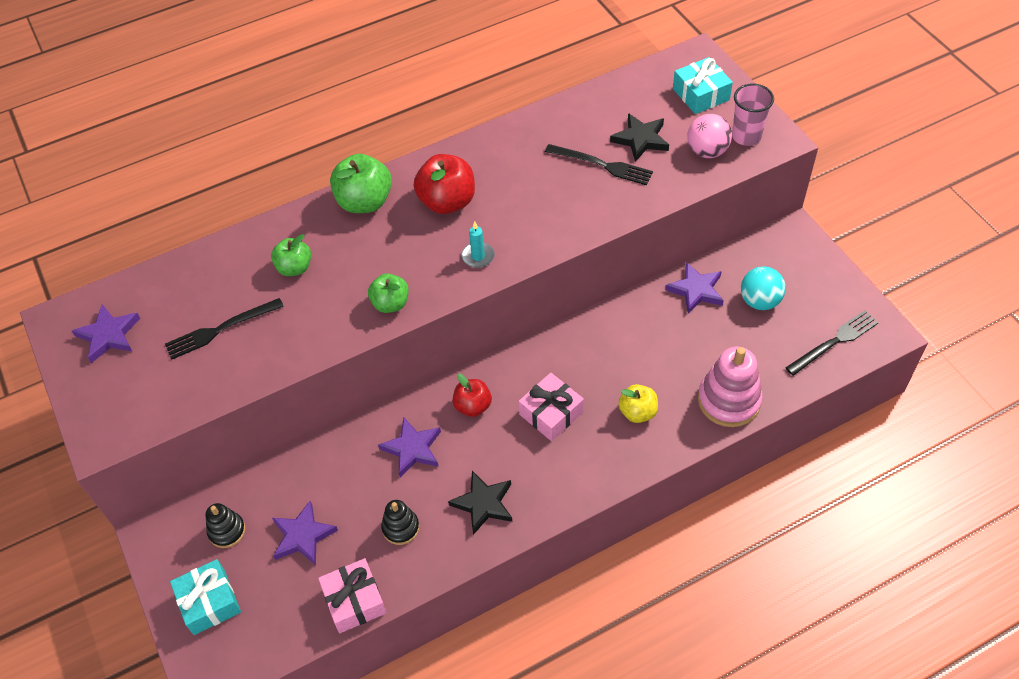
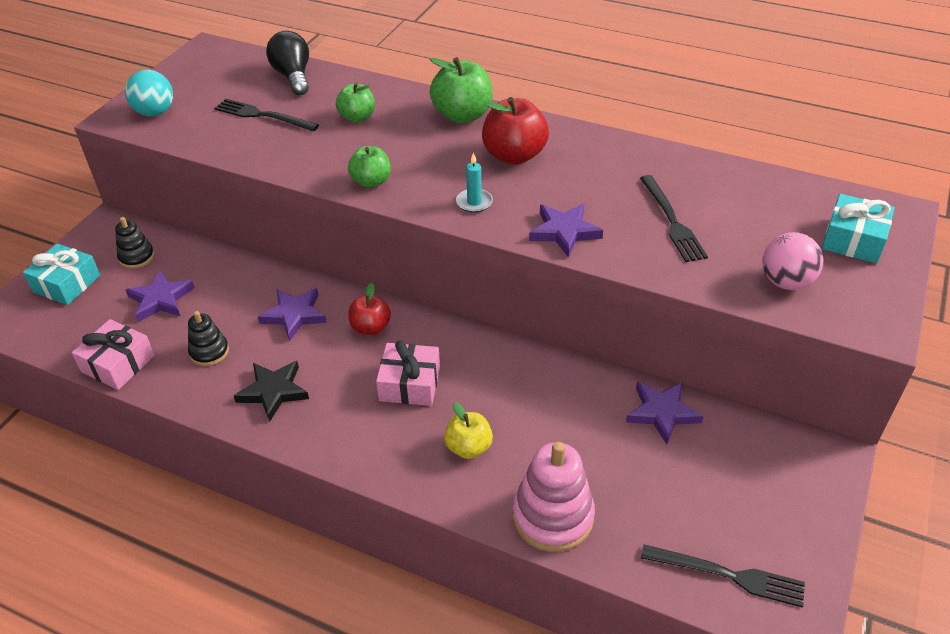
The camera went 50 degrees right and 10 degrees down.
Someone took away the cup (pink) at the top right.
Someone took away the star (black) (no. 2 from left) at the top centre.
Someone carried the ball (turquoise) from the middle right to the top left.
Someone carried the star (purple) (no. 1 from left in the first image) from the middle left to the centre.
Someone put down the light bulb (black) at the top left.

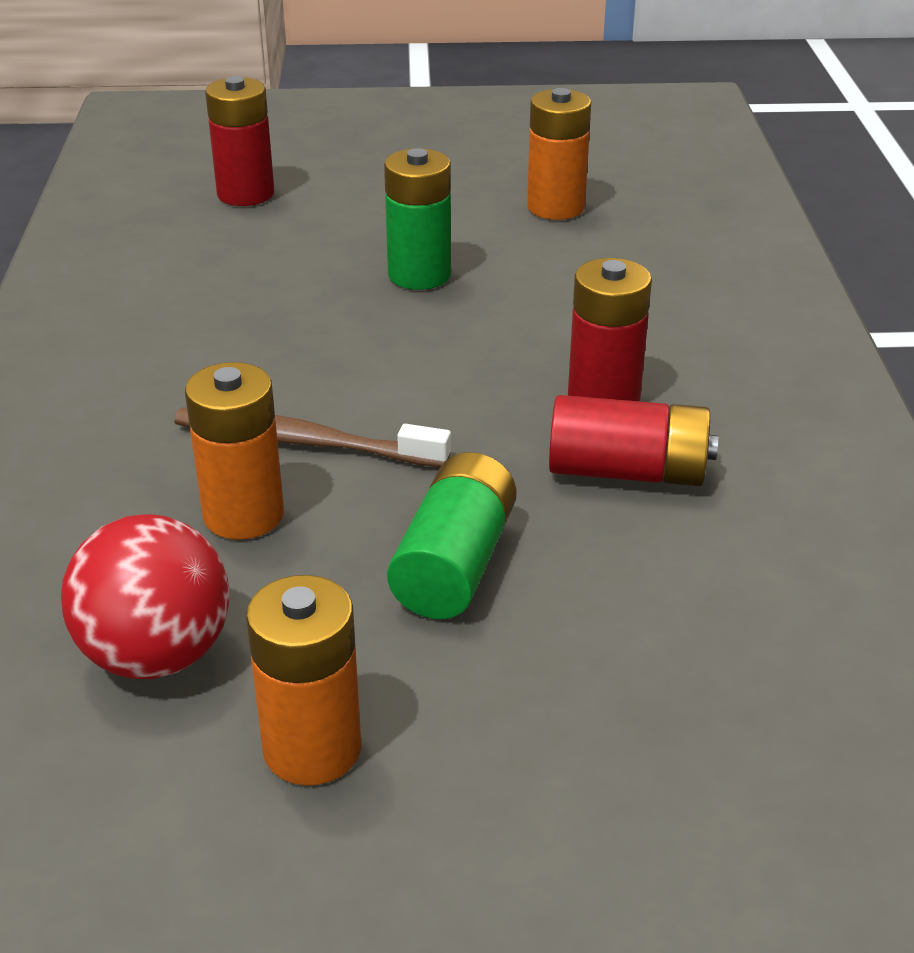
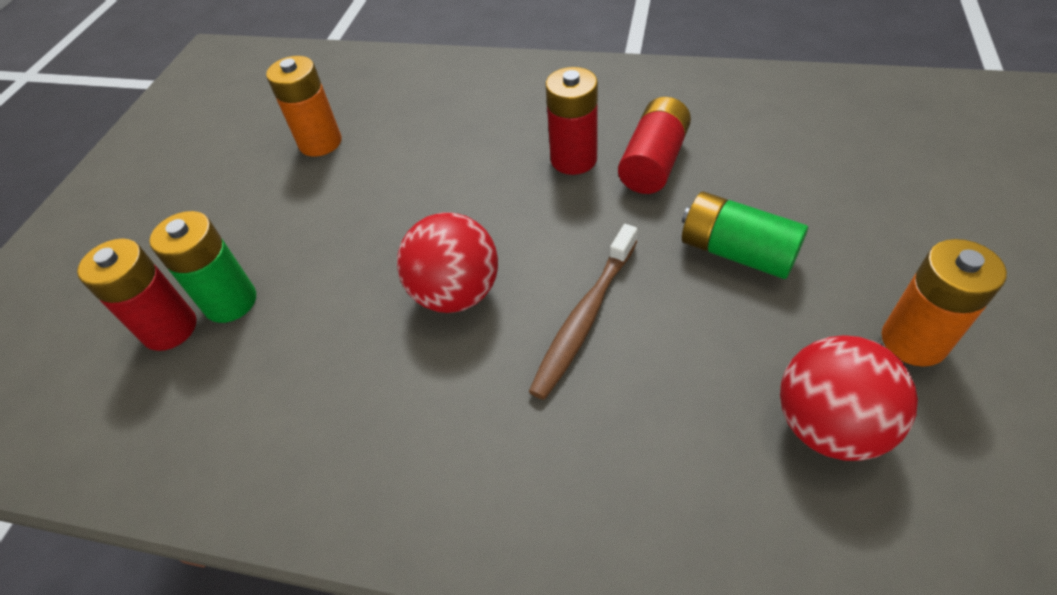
The camera went 70 degrees left and 15 degrees up.
Someone carried the battery (green) (no. 1 from left) from the top centre to the middle left.
Someone took away the battery (orange) (no. 1 from left) at the middle left.
Someone put down the ball (red) (no. 1 from left) at the centre.

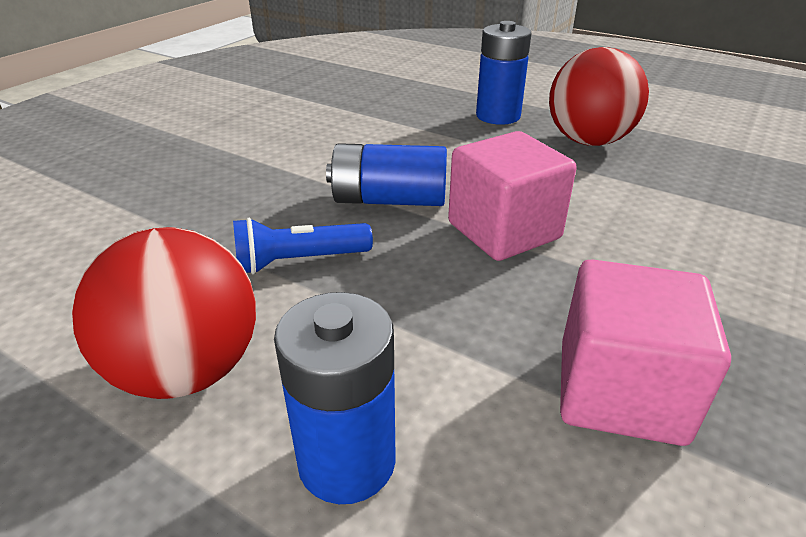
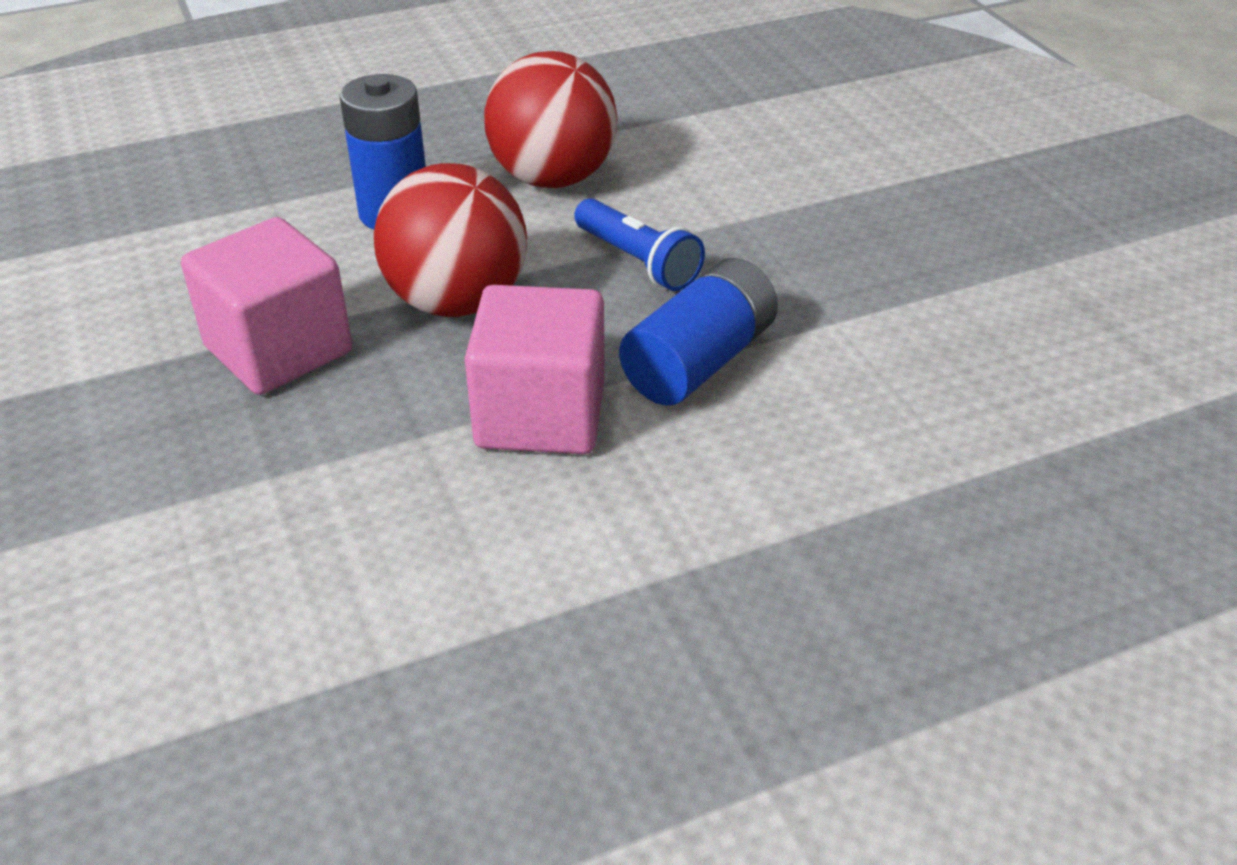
The camera went 125 degrees right and 5 degrees up.
Someone took away the battery (blue) (no. 3 from left) at the top centre.
Someone carried the ball (red) (no. 2 from left in the first image) from the top right to the top centre.
Someone rotated the flashlight (blue) at the centre by 120 degrees clockwise.

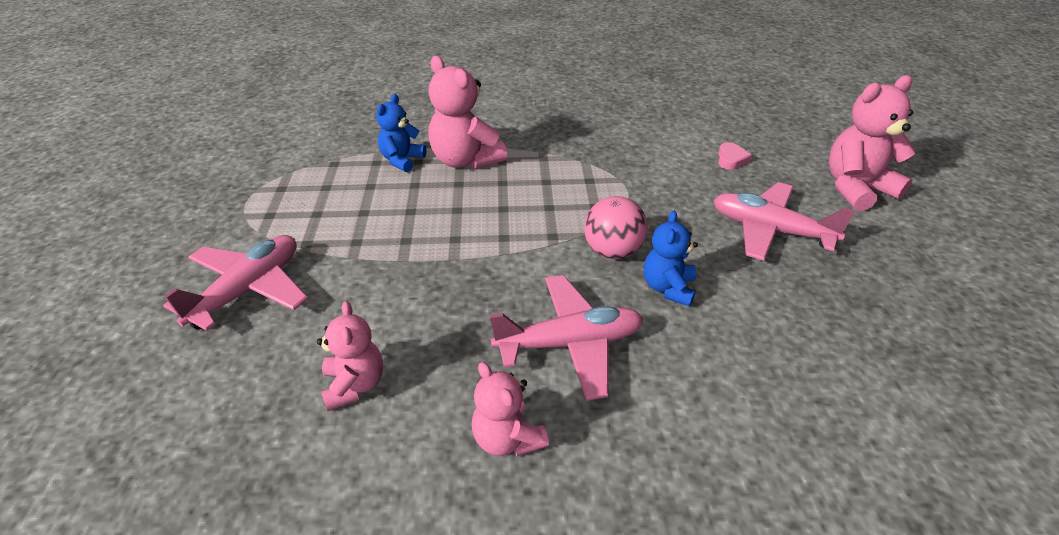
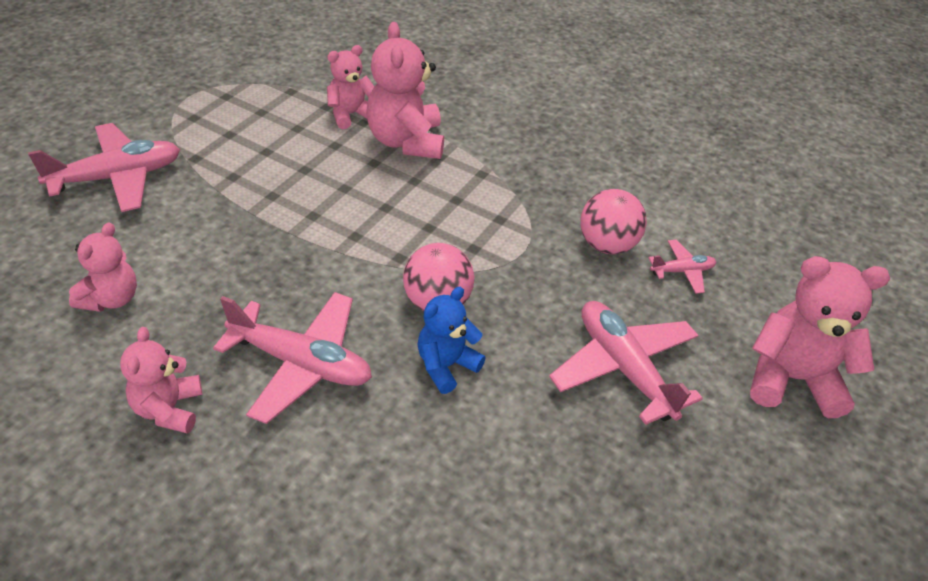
The camera went 30 degrees right and 5 degrees up.
Someone repainted the teddy bear (blue) (no. 1 from left) at the top centre, which became the teddy bear (pink) (no. 3 from left) at the top centre.
Someone swapped the heart (pink) at the top right for the plane (pink) (no. 4 from left) at the middle right.
Someone put down the ball (pink) (no. 2 from left) at the centre.

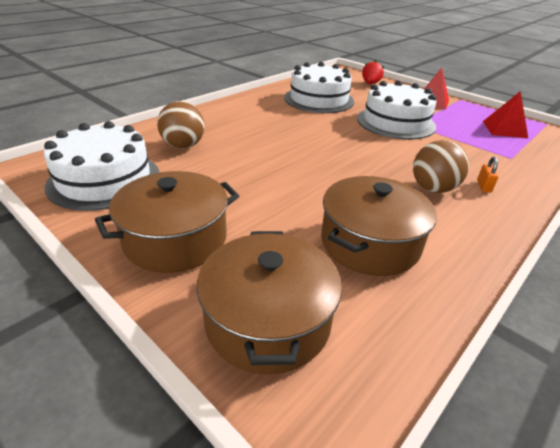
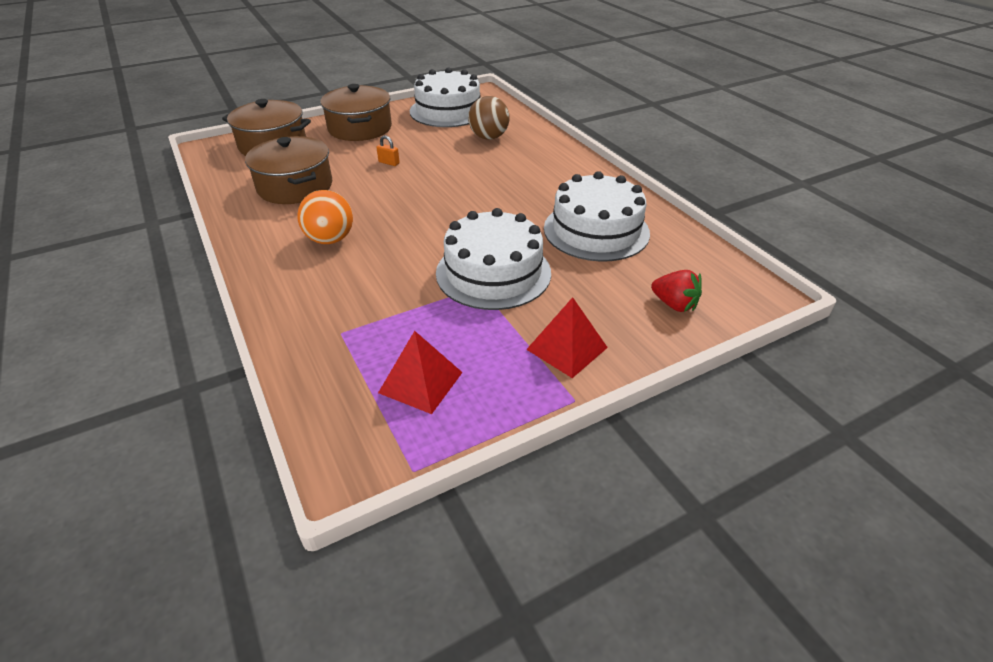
The camera went 110 degrees right and 5 degrees up.
Someone repainted the ball (brown) (no. 2 from left) at the middle right, which became the ball (orange) at the top left.
Someone carried the padlock (orange) from the middle right to the top centre.

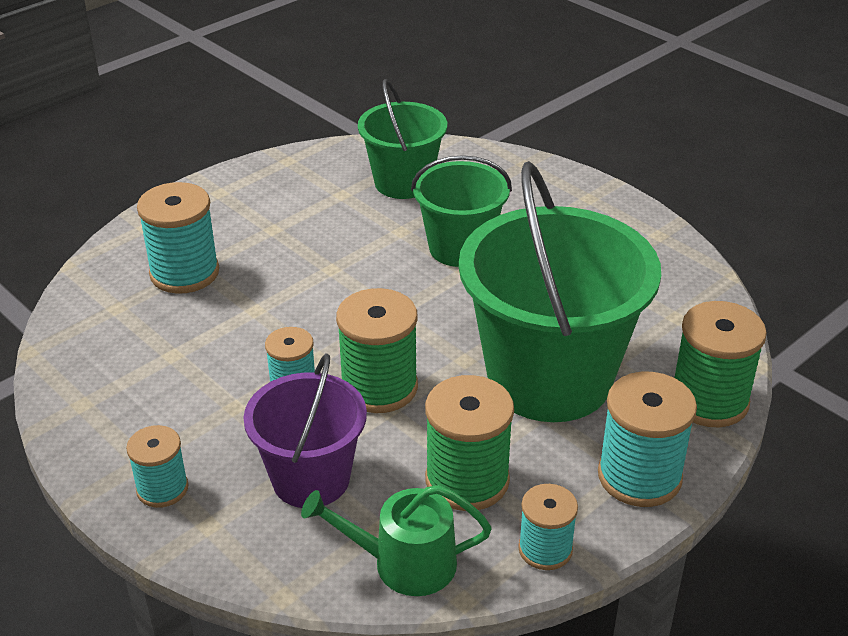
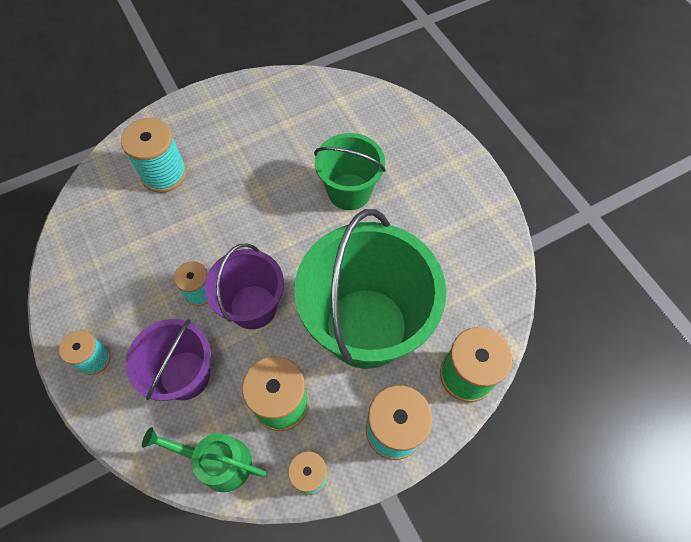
The camera went 15 degrees right and 25 degrees up.
Someone took away the bucket (green) (no. 1 from left) at the top centre.
Someone swapped the spool (green) (no. 1 from left) at the centre for the bucket (purple) (no. 2 from left) at the centre.

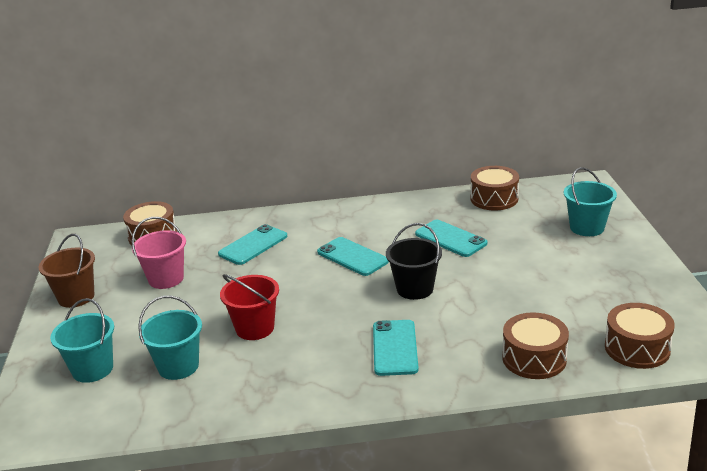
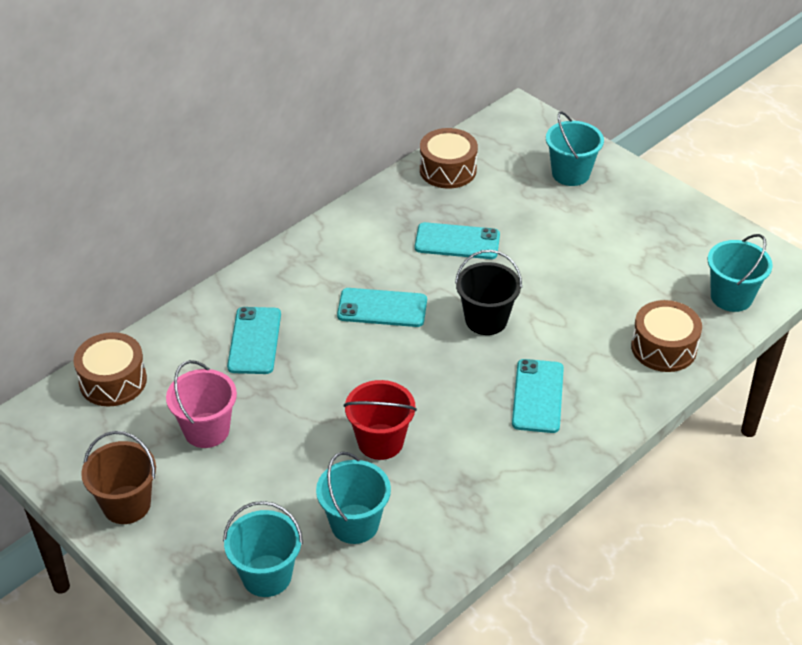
The camera went 40 degrees left and 15 degrees up.
Someone swapped the drum (brown) (no. 4 from left) at the bottom right for the bucket (turquoise) (no. 4 from left) at the middle right.
Someone rotated the phone (turquoise) (no. 3 from left in the first image) at the bottom centre by 45 degrees clockwise.

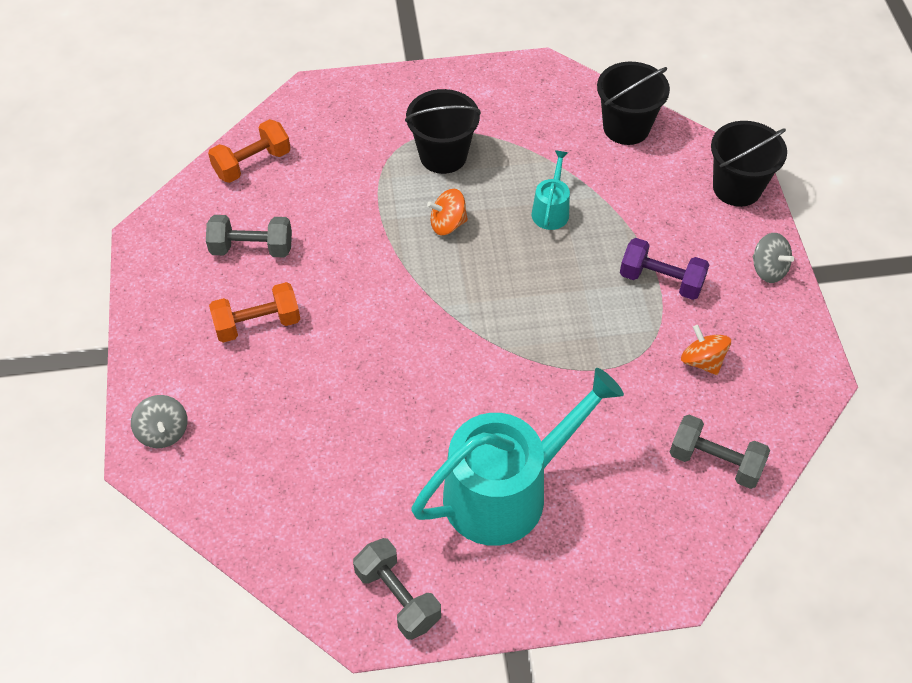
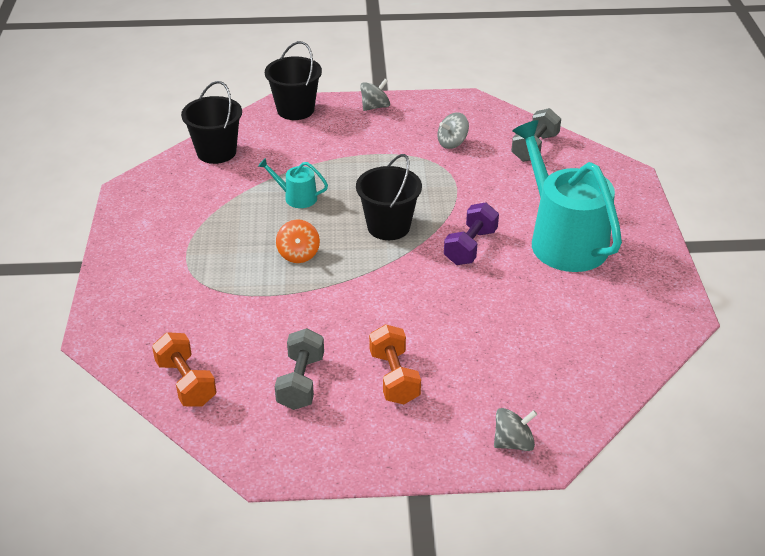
The camera went 85 degrees left and 15 degrees down.
Someone carried the bucket (black) (no. 1 from left in the first image) from the top centre to the centre.
Someone carried the dumbbell (purple) from the middle right to the centre.
Someone repainted the spinning top (orange) (no. 2 from left) at the middle right, which became the spinning top (grey) (no. 2 from left) at the top centre.
Someone took away the dumbbell (grey) (no. 2 from left) at the bottom centre.

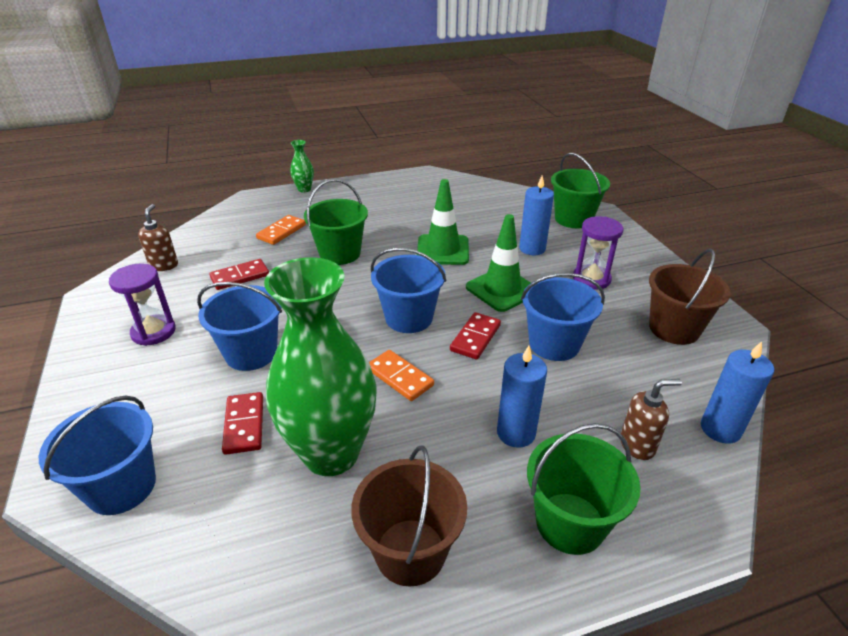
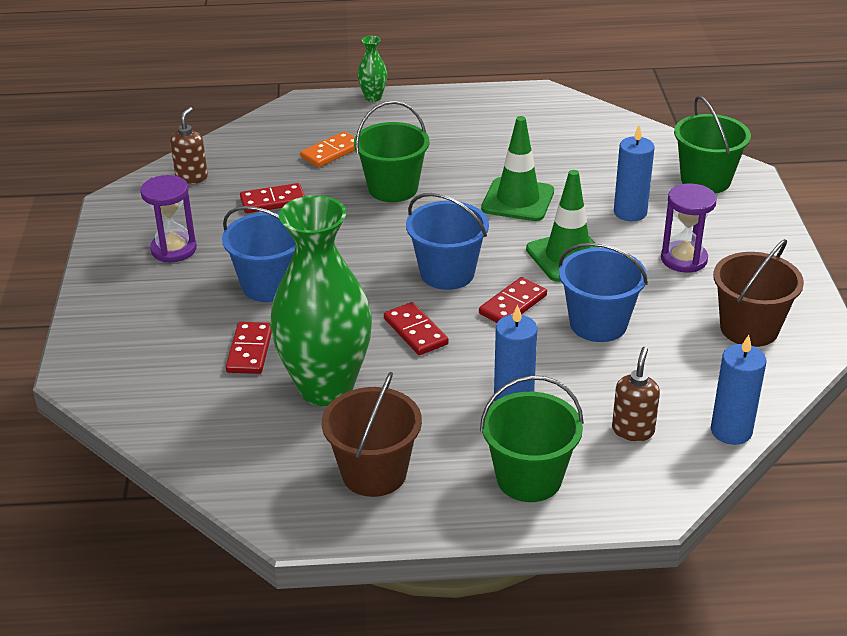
The camera went 15 degrees right and 0 degrees up.
Someone repainted the domino (orange) (no. 2 from left) at the centre, which became the domino (red) (no. 3 from left) at the centre.
Someone rotated the soap dispenser (brown) (no. 2 from left) at the middle right by 75 degrees counterclockwise.
Someone took away the bucket (blue) (no. 1 from left) at the bottom left.

